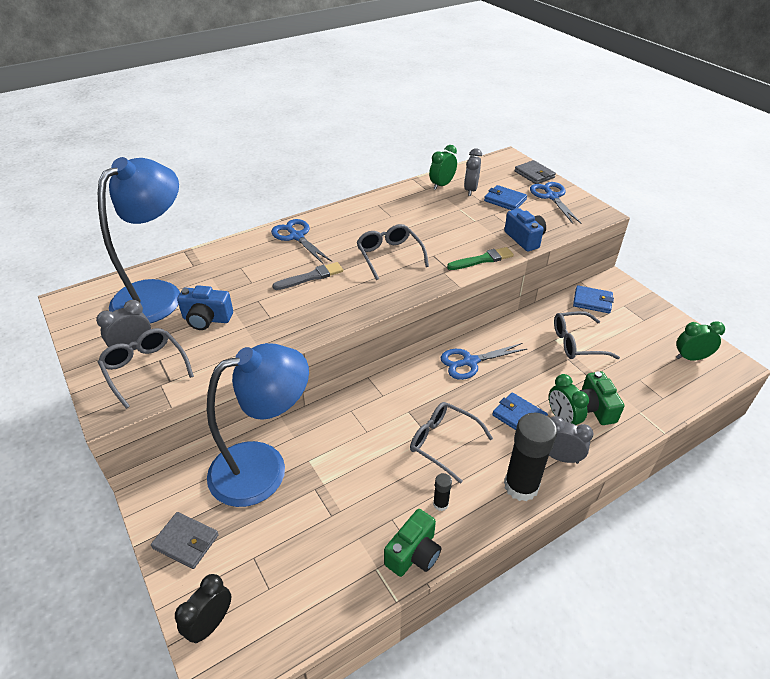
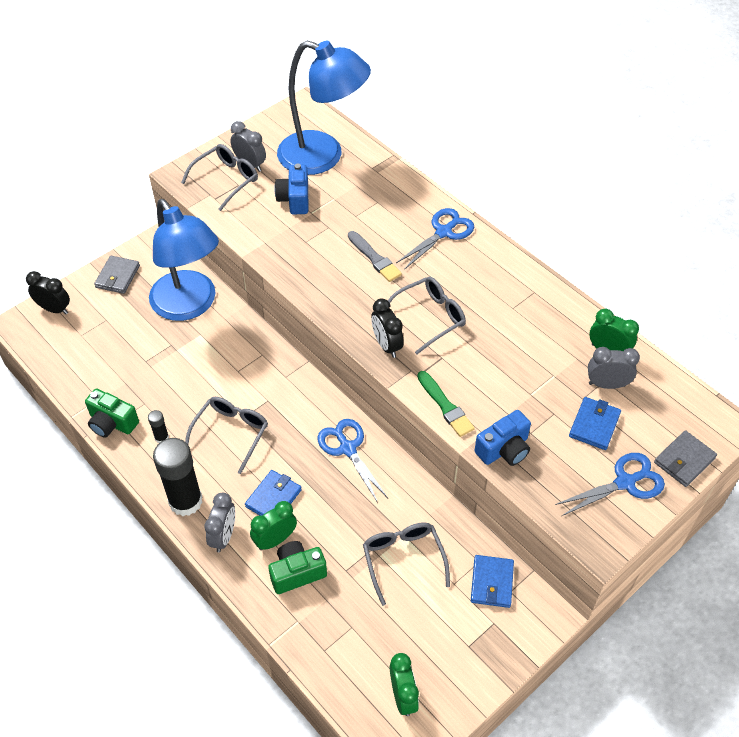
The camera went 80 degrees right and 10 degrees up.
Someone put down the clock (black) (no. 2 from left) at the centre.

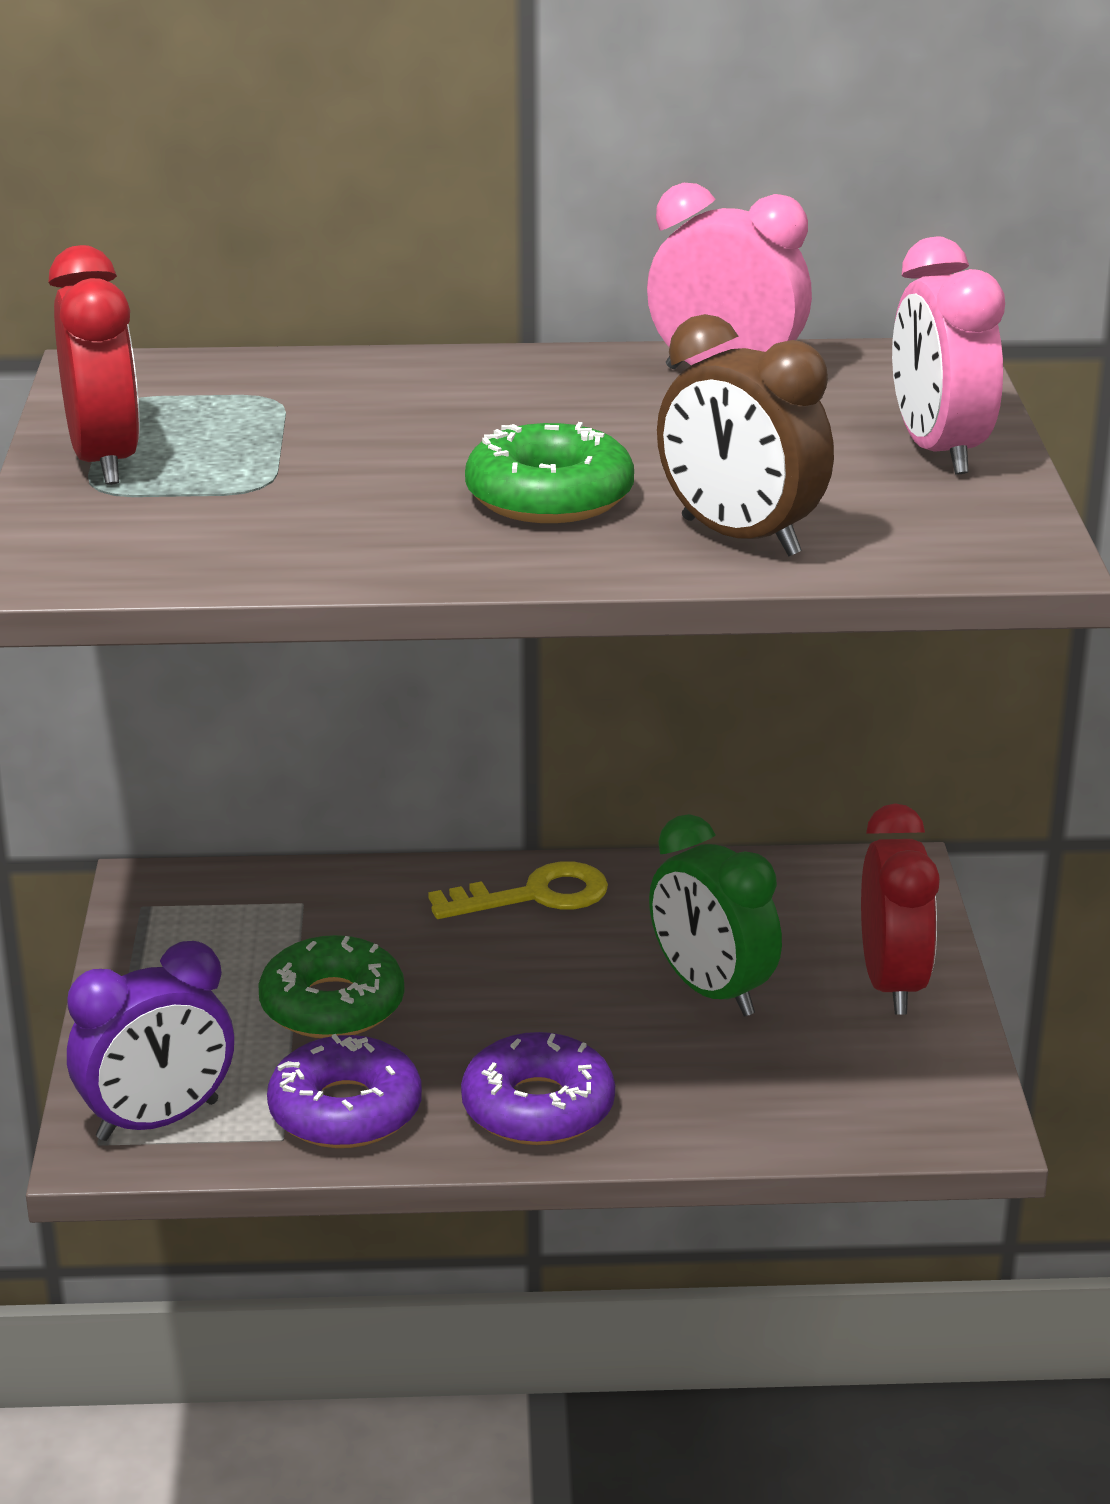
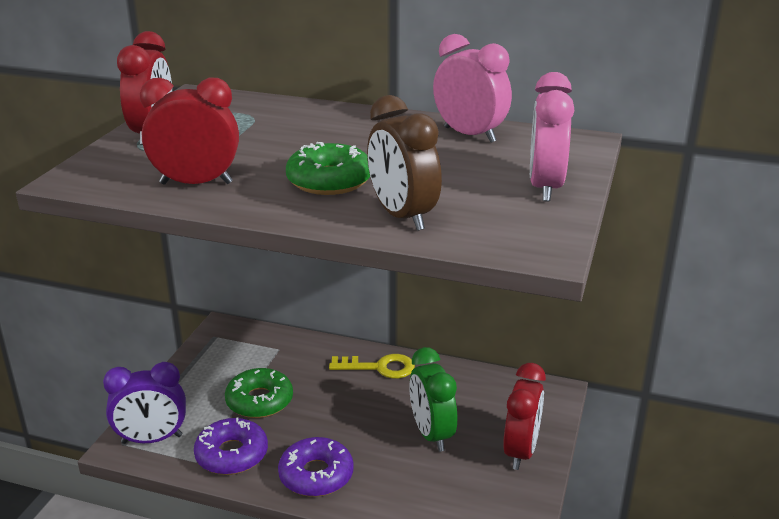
The camera went 20 degrees right and 0 degrees up.
Someone put down the clock (red) (no. 2 from left) at the top left.

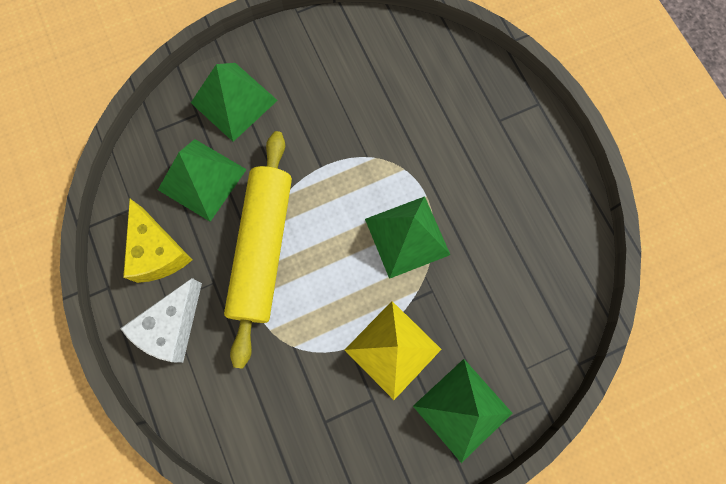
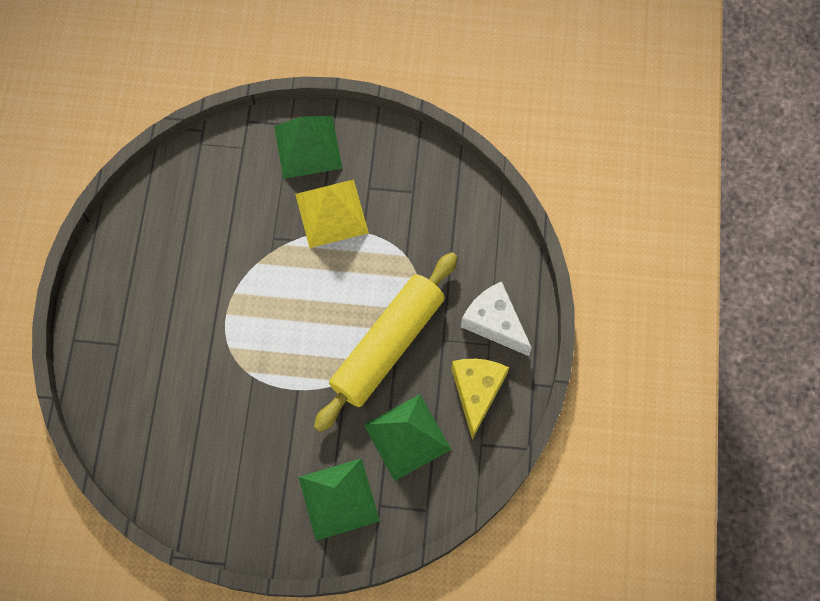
The camera went 150 degrees left and 5 degrees down.
Someone took away the pyramid (green) (no. 3 from left) at the centre.
Someone rotated the cheese (white) at the middle left by 105 degrees counterclockwise.

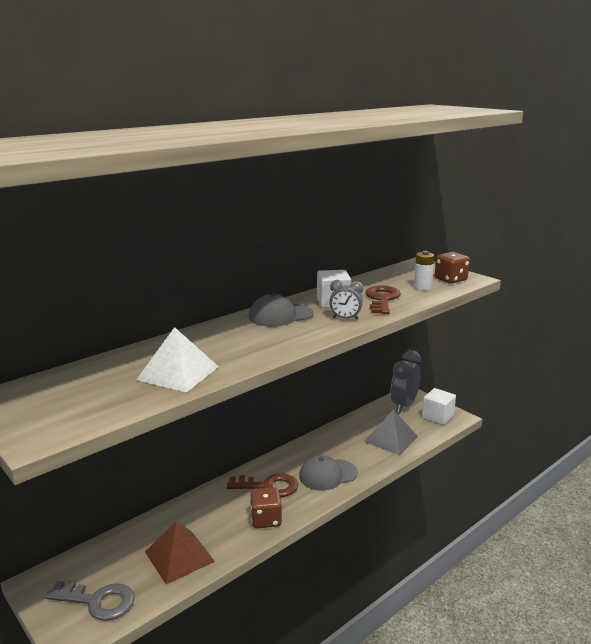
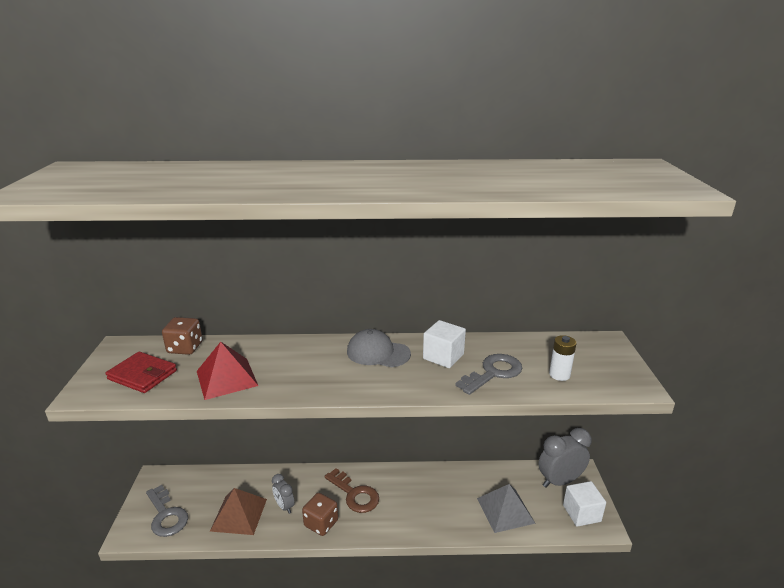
The camera went 40 degrees right and 5 degrees up.
Someone carried the dice (brown) (no. 2 from left in the first image) from the middle right to the middle left.
Someone carried the clock (grey) (no. 1 from left) from the centre to the bottom centre.
Someone repainted the key (brown) (no. 2 from left) at the centre, which became the key (grey) (no. 2 from left) at the centre.
Someone repainted the pyramid (white) at the middle left, which became the pyramid (red) at the middle left.
Someone took away the cap (grey) (no. 2 from left) at the bottom centre.
Someone put down the wallet (red) at the middle left.

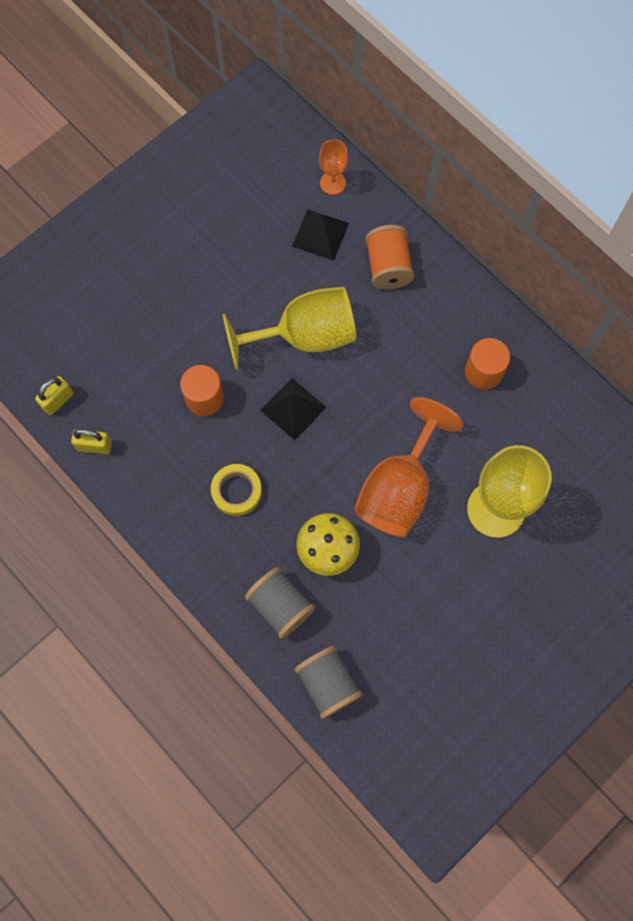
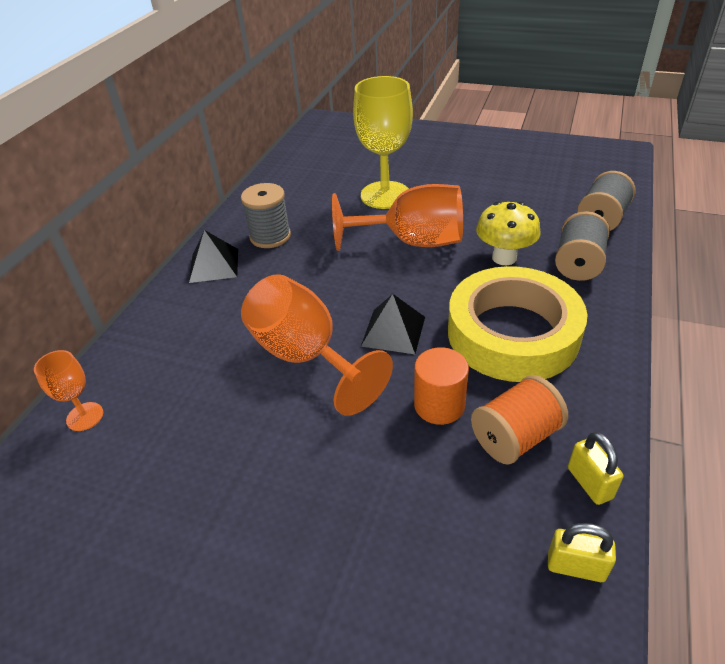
The camera went 115 degrees left and 30 degrees down.
Someone carried the pyramid (black) (no. 2 from left in the first image) from the top centre to the middle left.
Someone carried the spool (orange) from the top centre to the middle right.
Someone repainted the goblet (yellow) (no. 1 from left) at the centre, which became the goblet (orange) (no. 2 from left) at the centre.
Someone swapped the cylinder (orange) (no. 2 from left) at the middle right for the spool (grey) (no. 1 from left) at the top centre.
Someone scaled the tape (yellow) at the centre by 2.25.

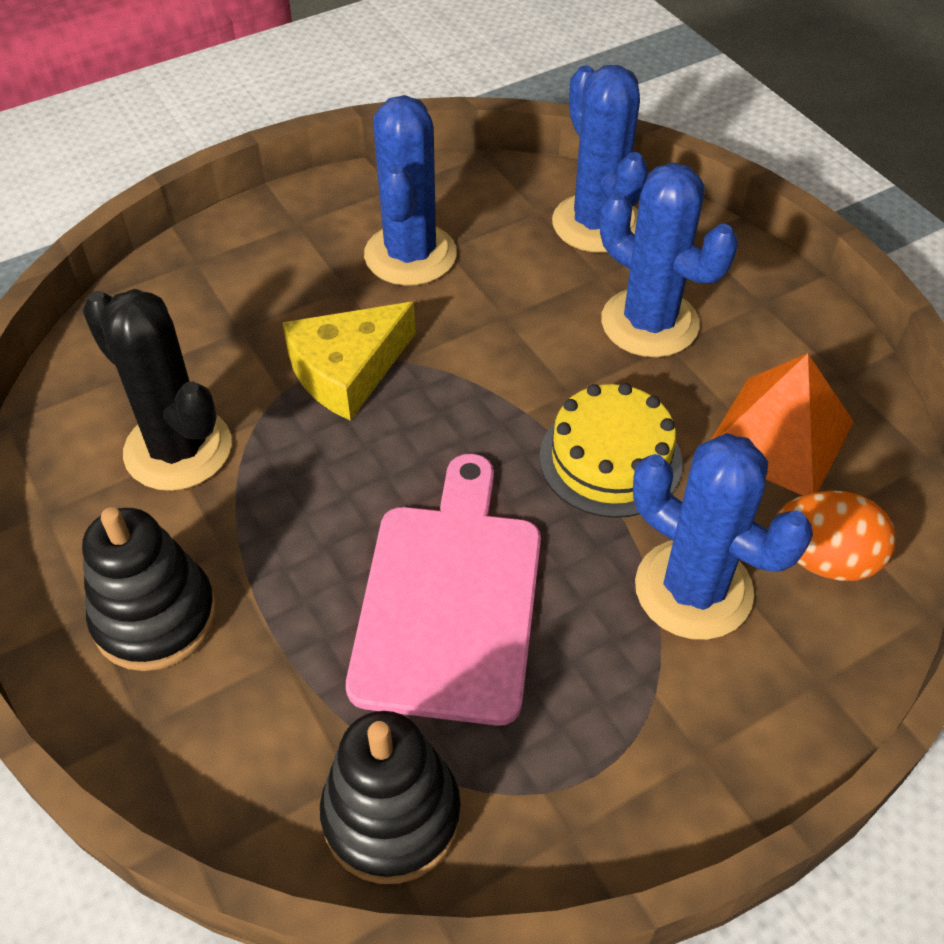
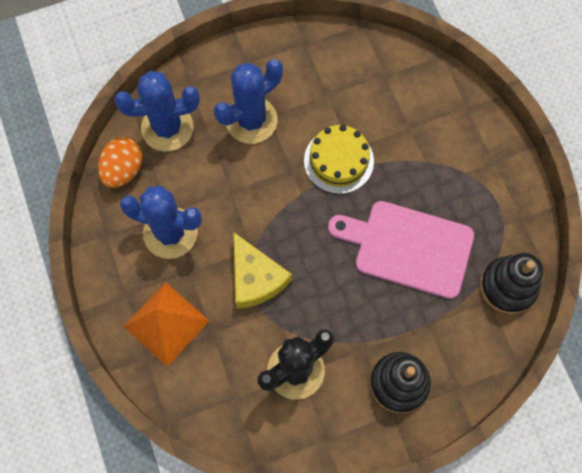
The camera went 80 degrees left and 20 degrees up.
Someone carried the pyramid (orange) from the middle right to the bottom left.
Someone took away the cactus (blue) (no. 4 from left) at the middle right.
Someone carried the egg (orange) from the middle right to the middle left.

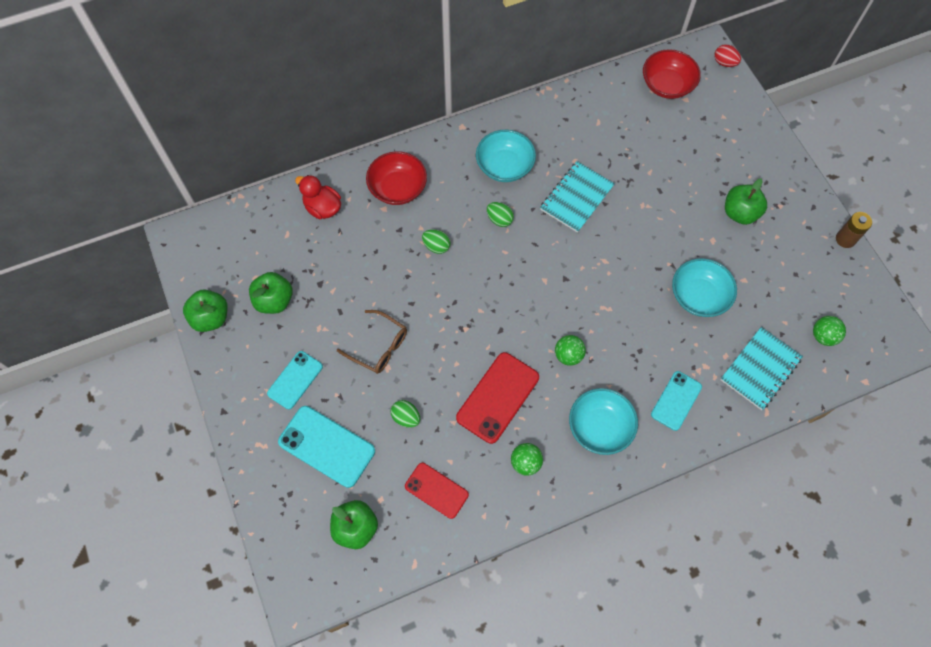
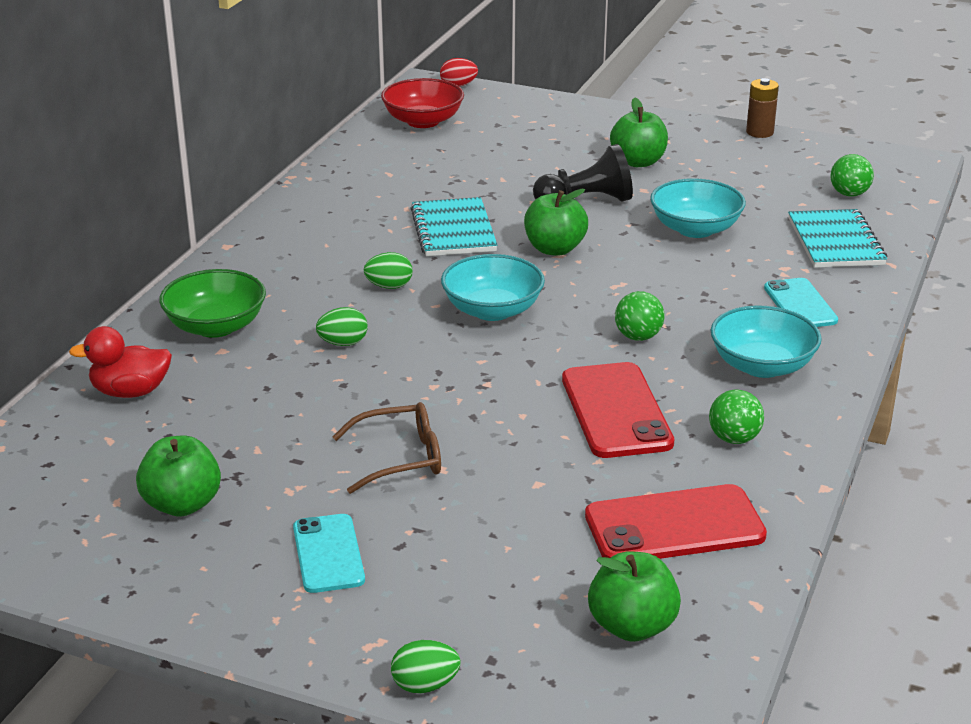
The camera went 45 degrees left and 35 degrees down.
Someone carried the bowl (turquoise) (no. 1 from left) from the top centre to the centre.
Someone repainted the bowl (red) (no. 1 from left) at the top centre, which became the bowl (green) at the middle left.
Someone carried the apple (green) (no. 1 from left in the first image) from the middle left to the top centre.
Someone carried the egg (green) (no. 1 from left in the first image) from the centre to the bottom centre.
Someone took away the phone (turquoise) (no. 2 from left) at the bottom centre.
Someone scaled the phone (red) (no. 1 from left in the first image) at the bottom centre by 1.54.
Someone put down the pawn (black) at the top centre.

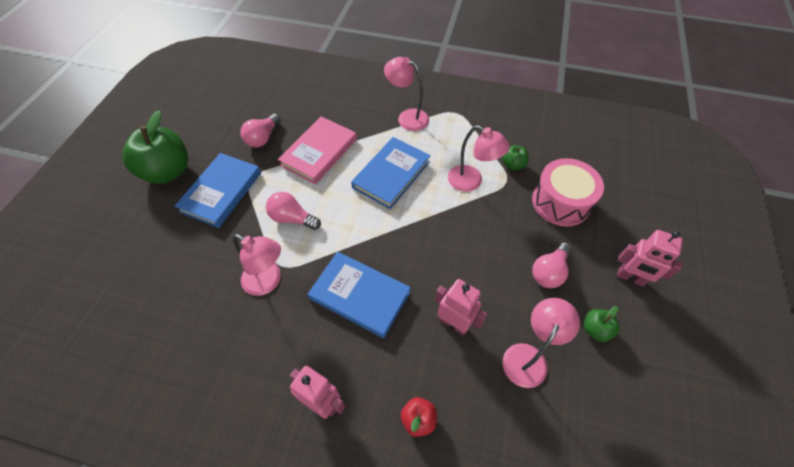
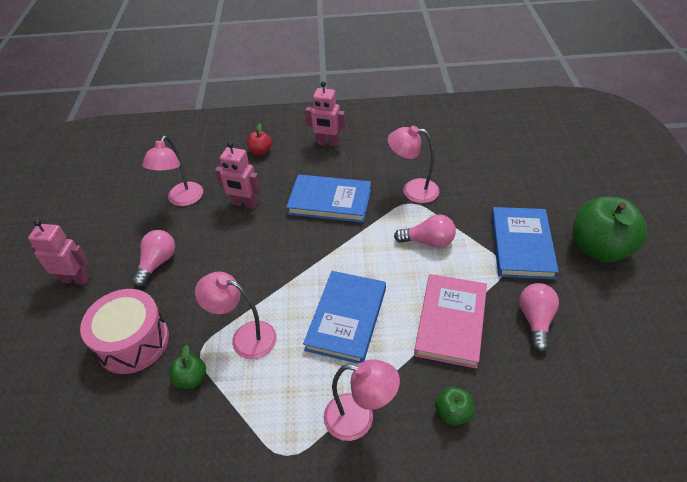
The camera went 165 degrees right and 10 degrees down.
Someone carried the apple (green) (no. 3 from left in the first image) from the bottom right to the bottom centre.

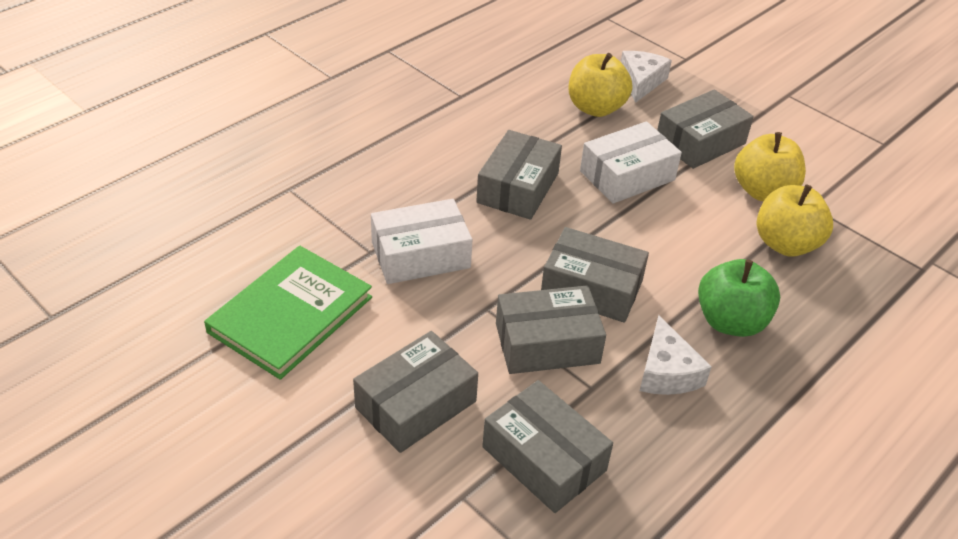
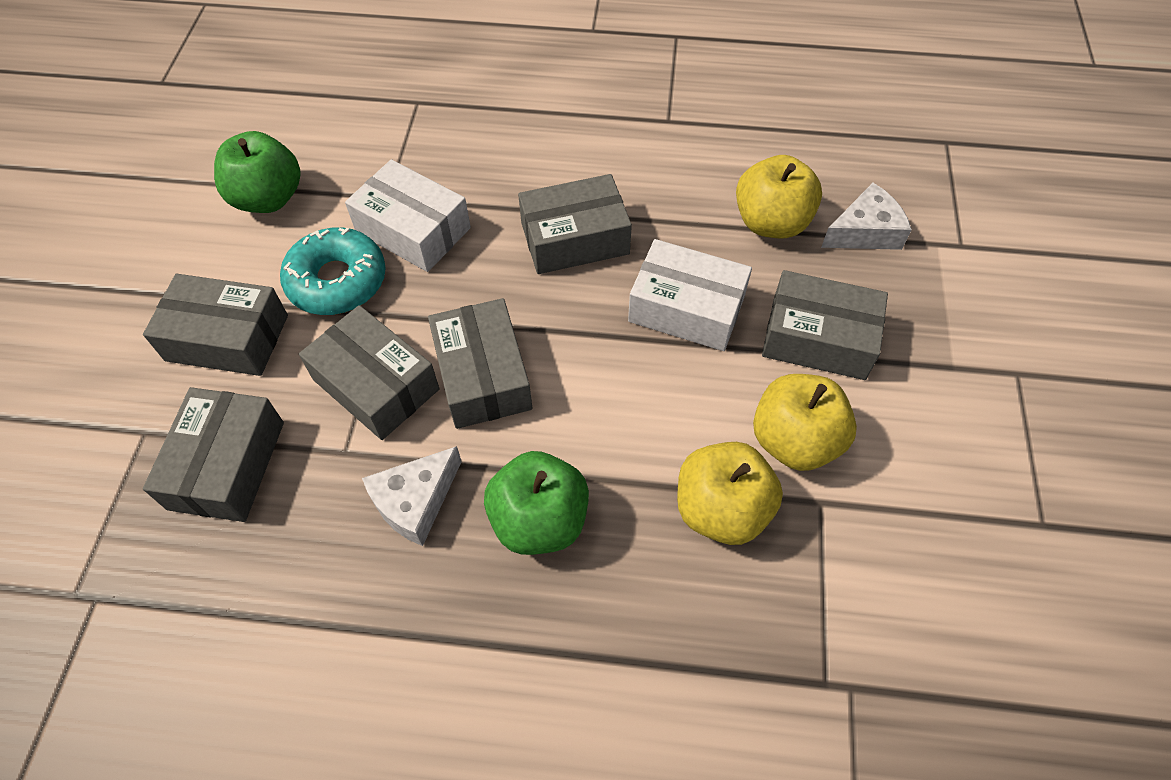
The camera went 55 degrees right and 15 degrees up.
Someone swapped the book (green) at the middle left for the apple (green) (no. 1 from left) at the top left.
Someone put down the donut (turquoise) at the middle left.

